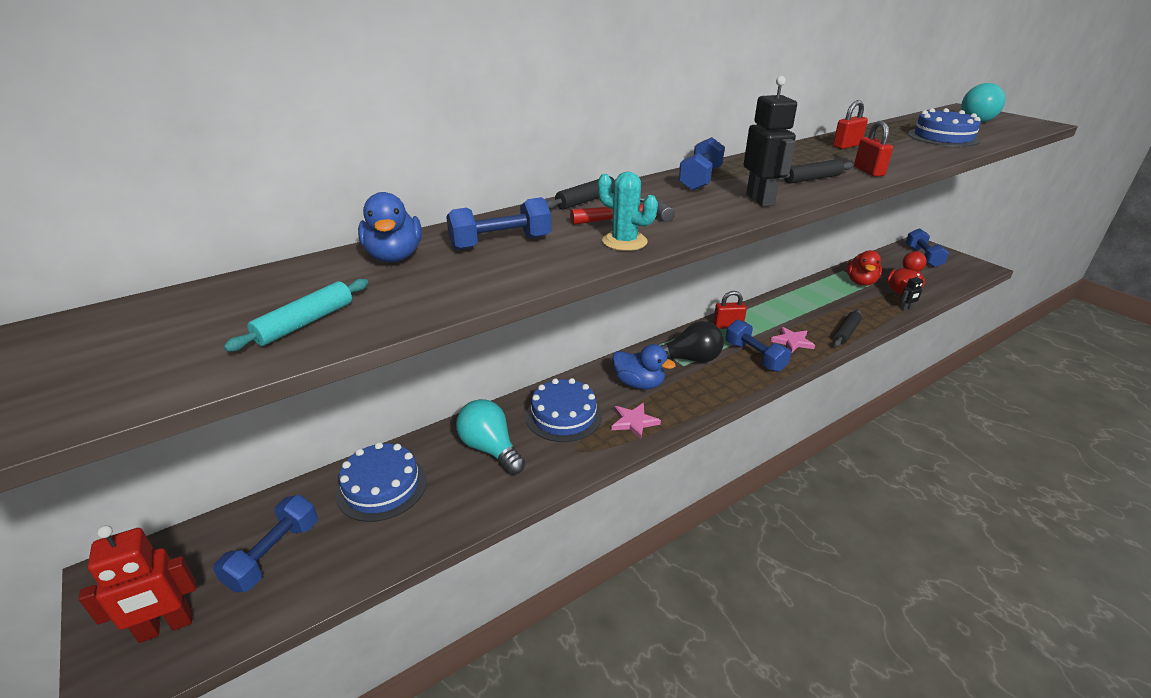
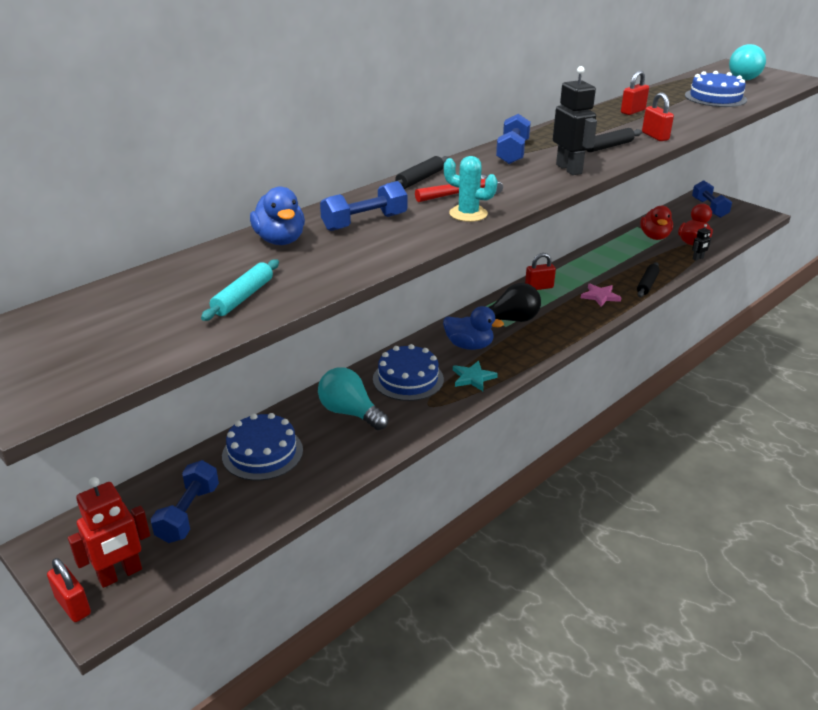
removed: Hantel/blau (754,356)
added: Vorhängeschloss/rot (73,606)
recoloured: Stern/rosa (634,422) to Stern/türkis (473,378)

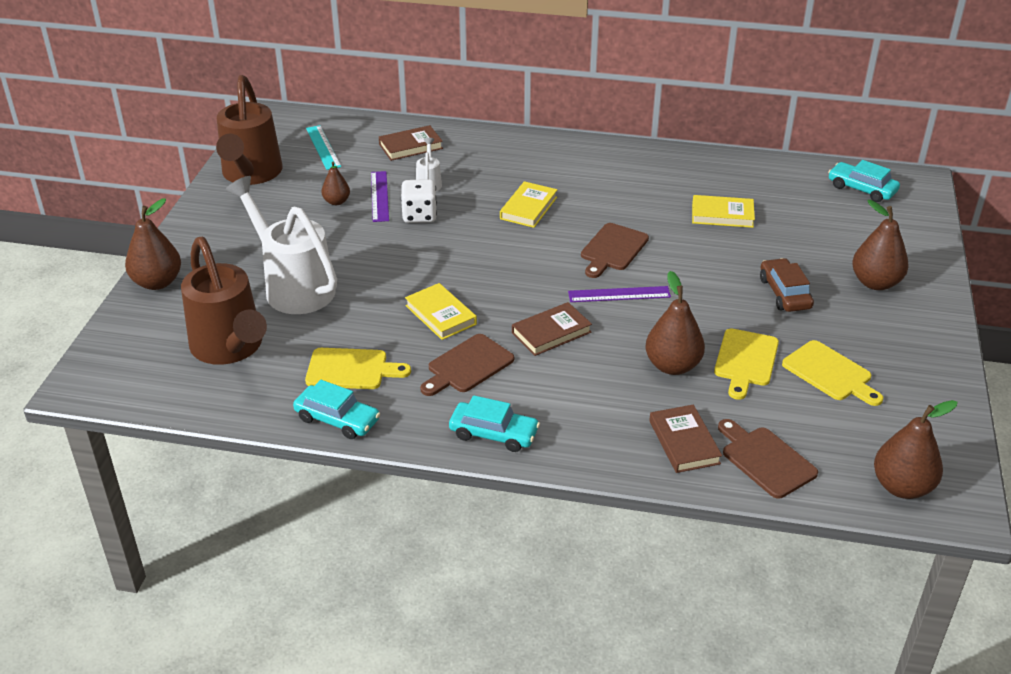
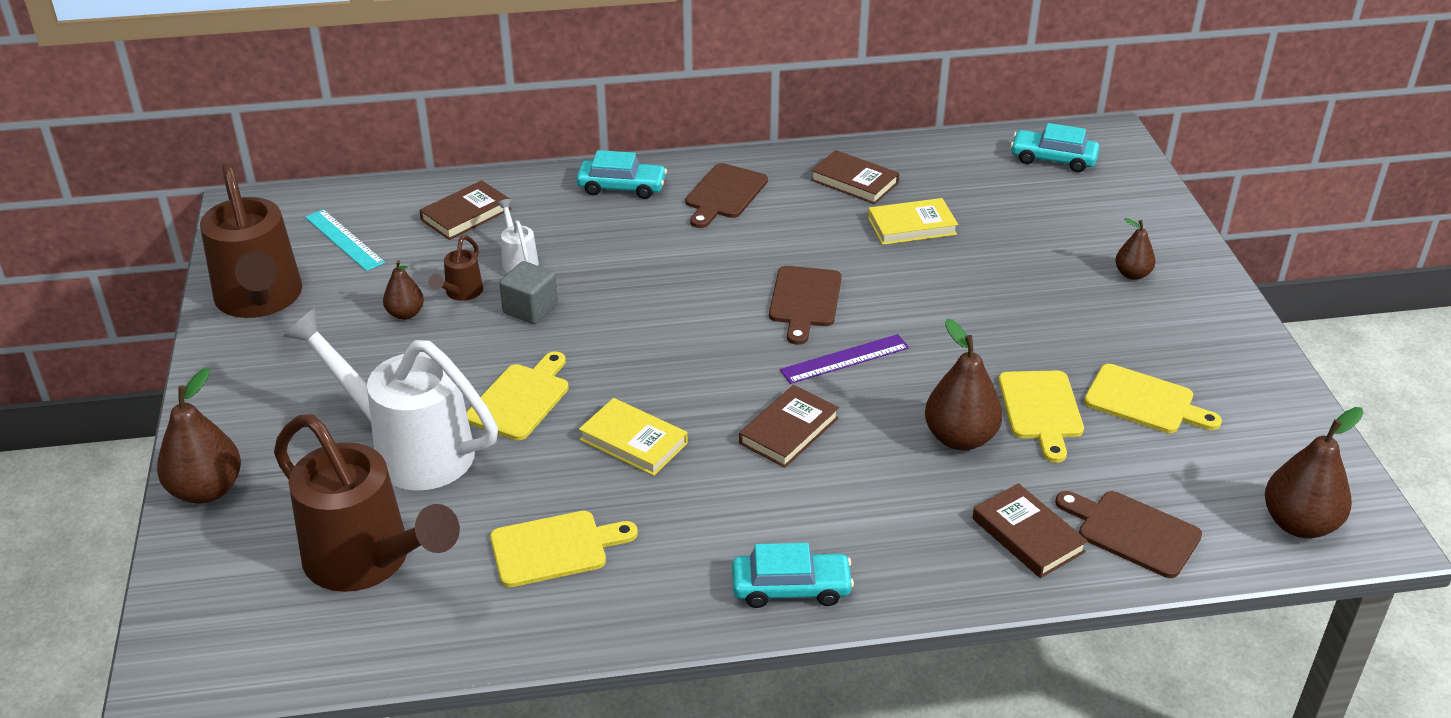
removed: Buch/gelb (528,208); Auto/braun (784,293)
added: Schneidebrett/gelb (521,399); Buch/braun (854,181)
moved: Auto/türkis (337,419) to (622,187); Schneidebrett/braun (467,366) to (724,194)
replaced: Lineal/lila (379,196) to Gießkanne/braun (461,293); Spielwürfel/weiß (419,215) to Kubus/grau (530,309)
resized: Birne/braun (875,283) = (1132,274) x0.58

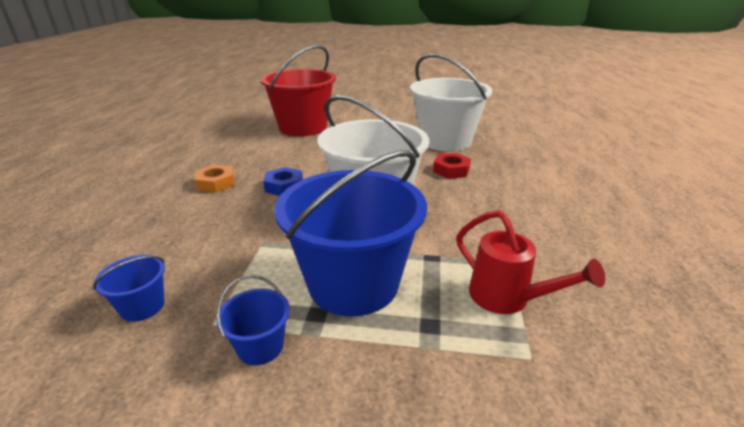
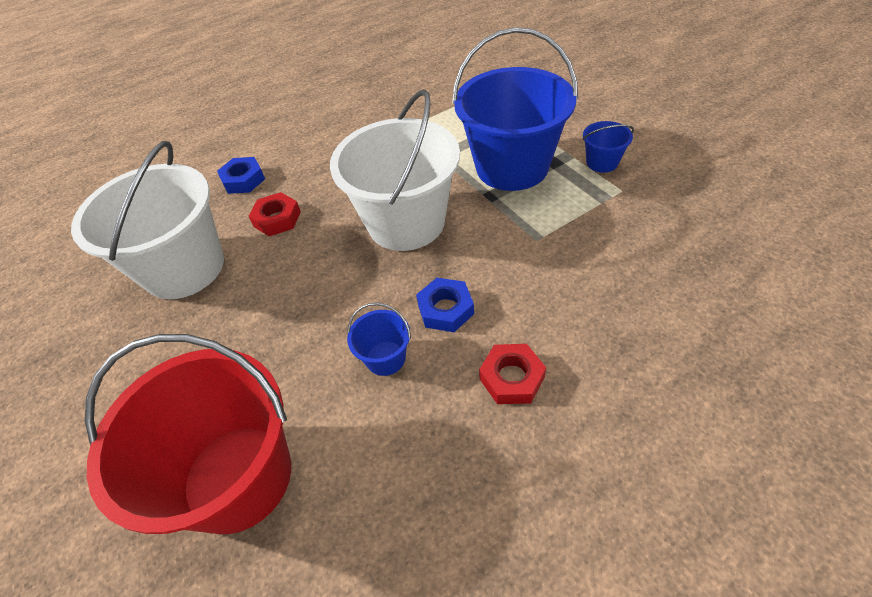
removed: Gießkanne/rot (507,298)
added: Sechskantmutter/blau (243,180)
moved: Eimer/blau (142,306) to (385,358)
recoloured: Sechskantmutter/orange (216,183) to Sechskantmutter/rot (512,378)

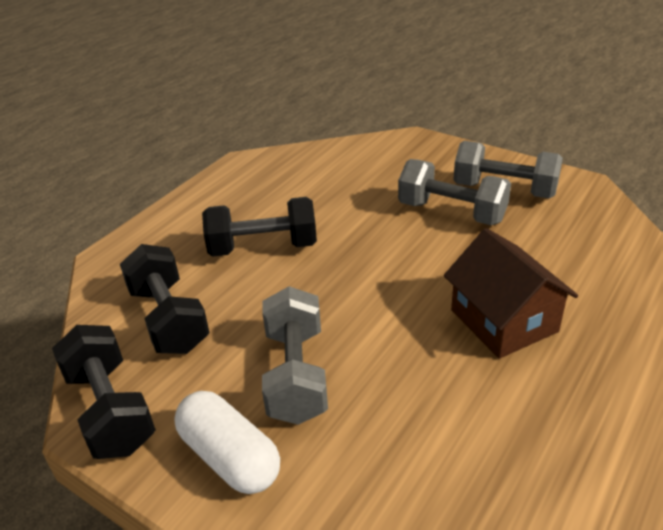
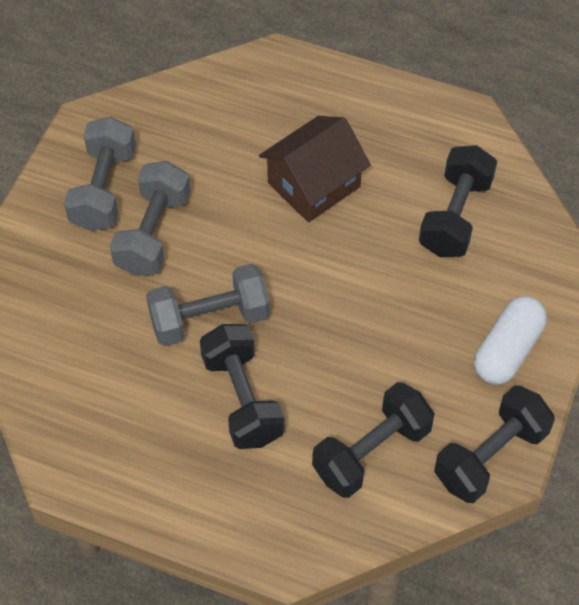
added: Hantel/schwarz (455,216)
moved: Hantel/grau (296,375) to (209,319)

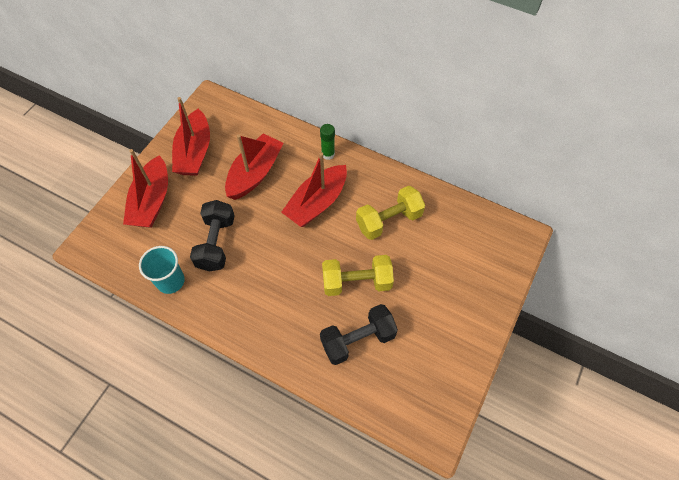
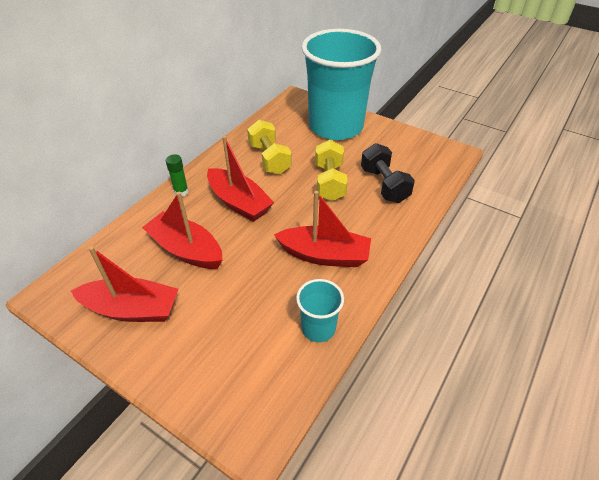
removed: Hantel/schwarz (216,243)
added: Becher/türkis (335,127)
moved: Boot/rot (152,201) to (324,255)

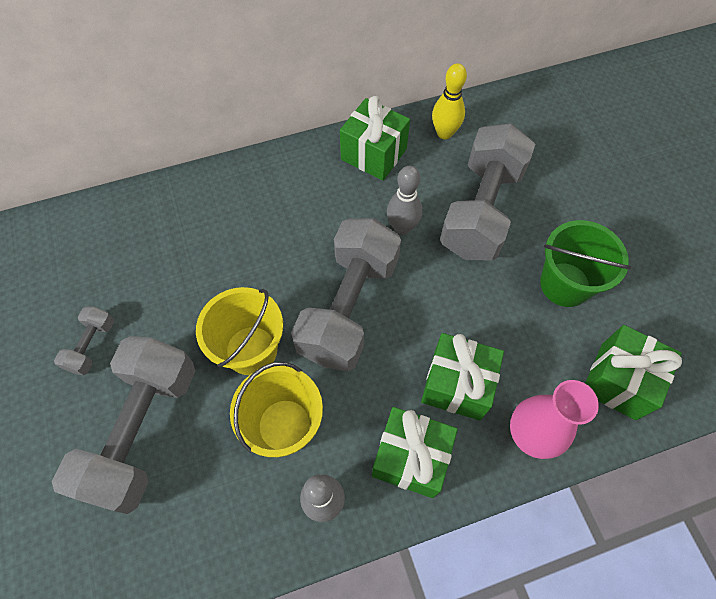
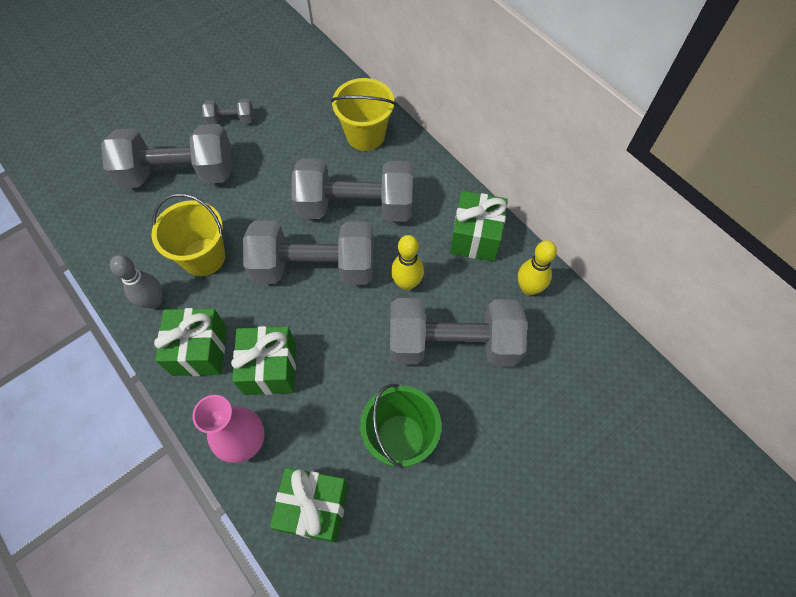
added: Hantel/grau (356,206)
moved: Eimer/gelb (251,350) to (365,135)
recoloured: Bowlingkegel/grau (402,227) to Bowlingkegel/gelb (407,283)

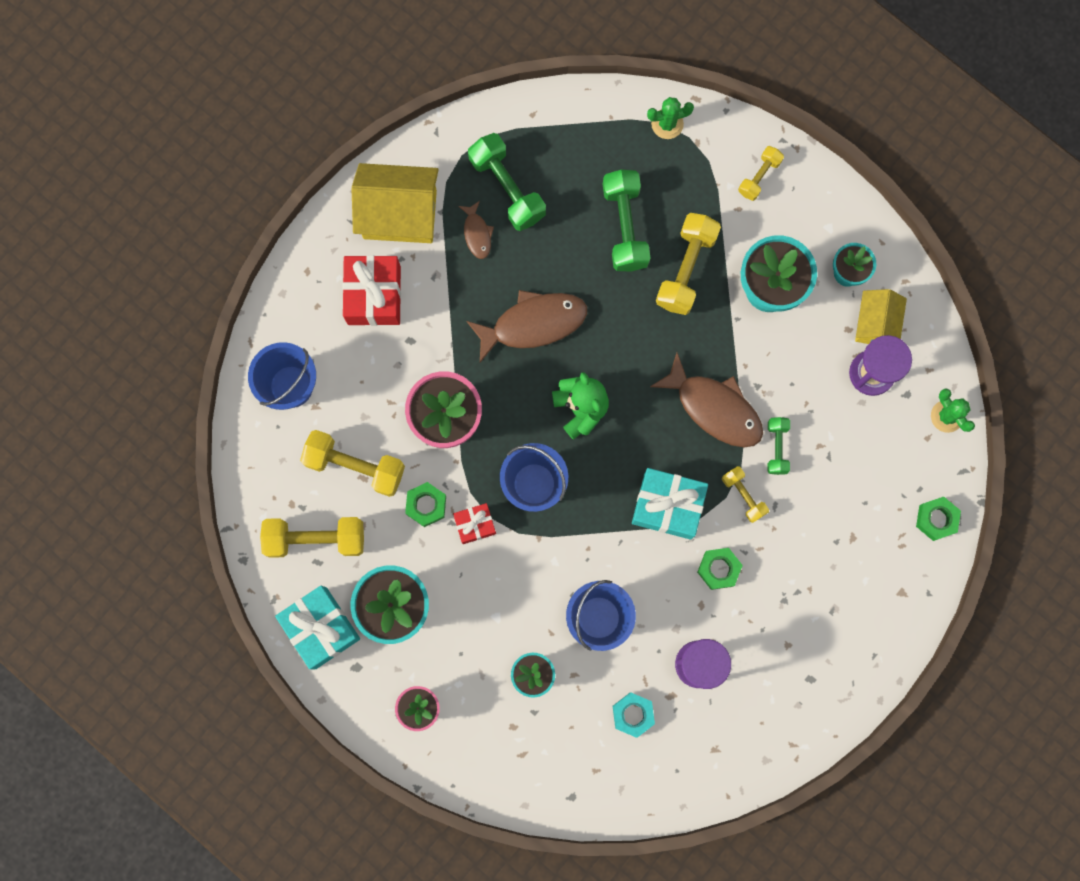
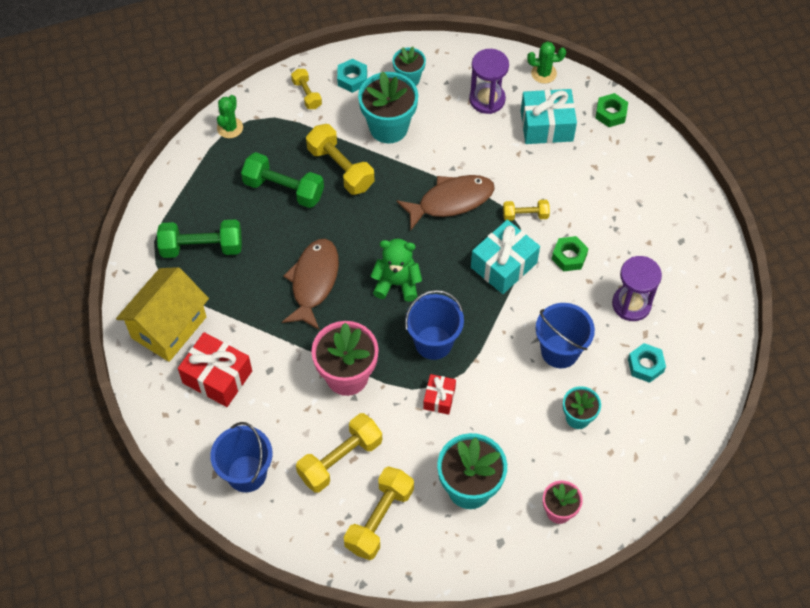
removed: Sechskantmutter/grün (426,505); Fisch/braun (477,234); Hantel/grün (777,447); Haus/gelb (875,324)
added: Sechskantmutter/türkis (352,79)
moved: Geschenk/türkis (321,628) to (546,126)

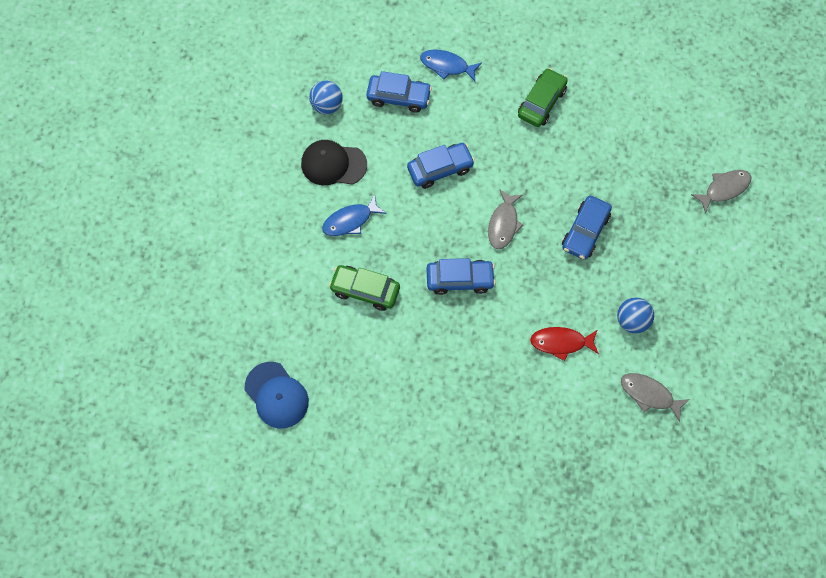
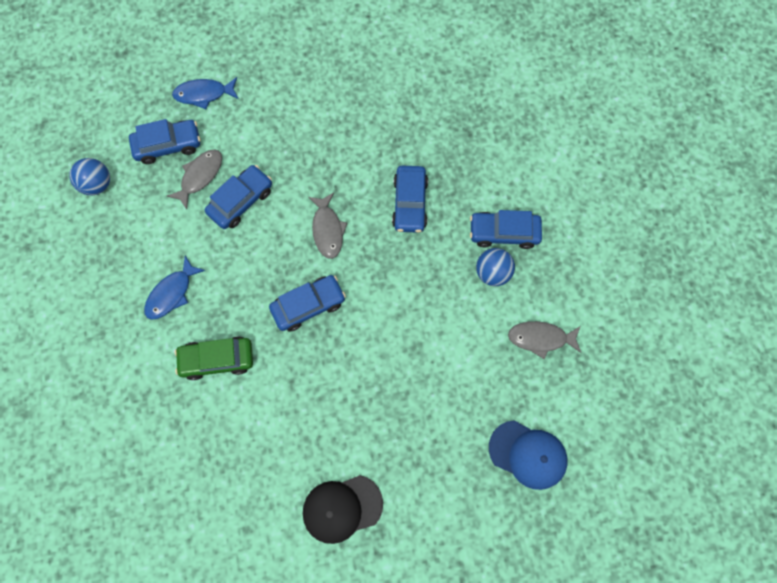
removed: Auto/grün (541,102); Fisch/rot (561,342)
added: Auto/blau (503,233)
moved: Kappe/blau (276,395) to (528,454); Kappe/schwarz (333,164) to (342,508); Fisch/grau (724,189) to (200,176)

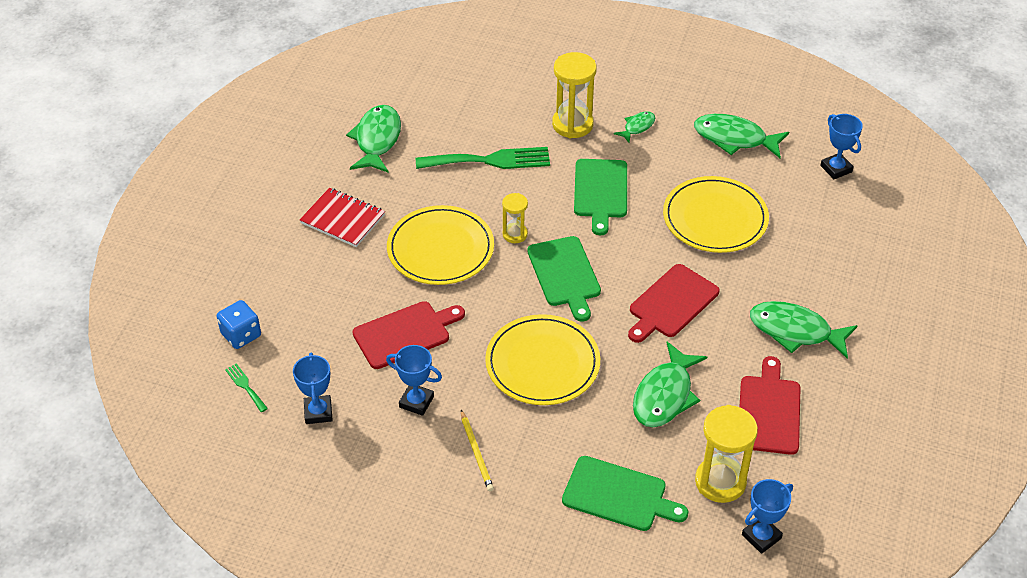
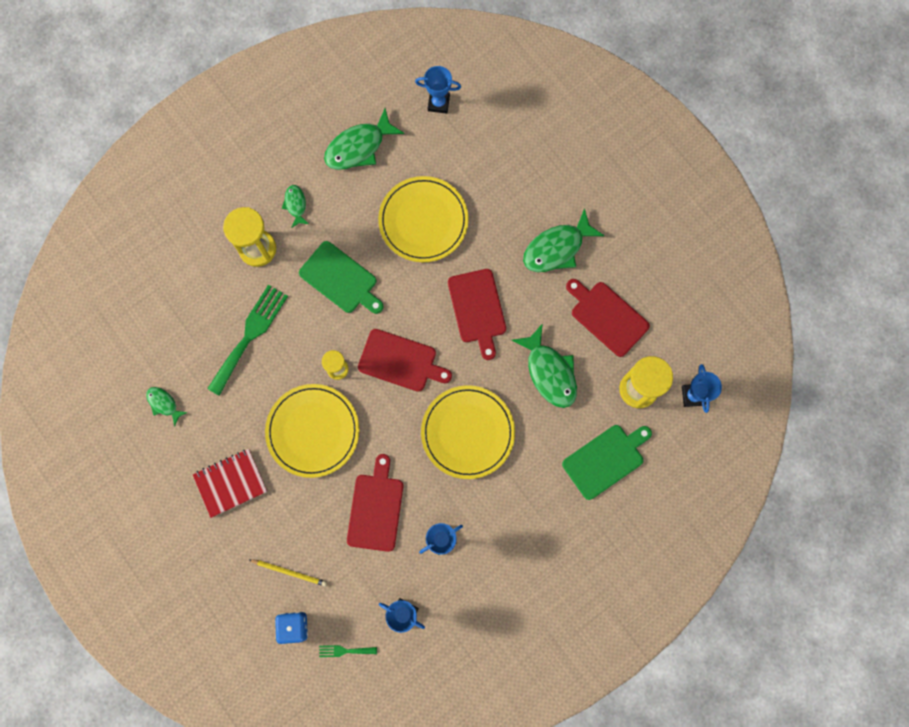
moved: Bleistift/gelb (476,452) to (289,572)
recoloured: Schneidebrett/grün (565,274) to Schneidebrett/rot (400,361)
resized: Fisch/grün (377,140) = (164,404) x0.53

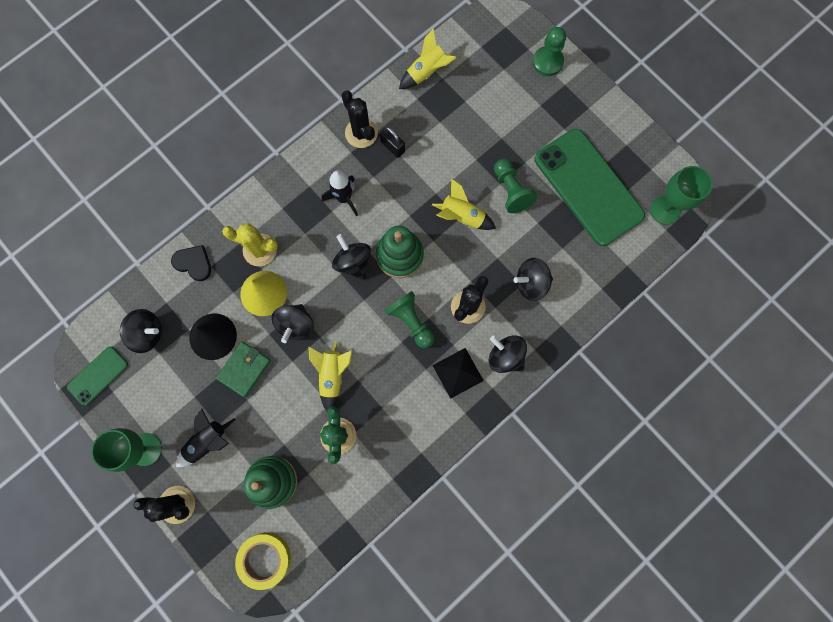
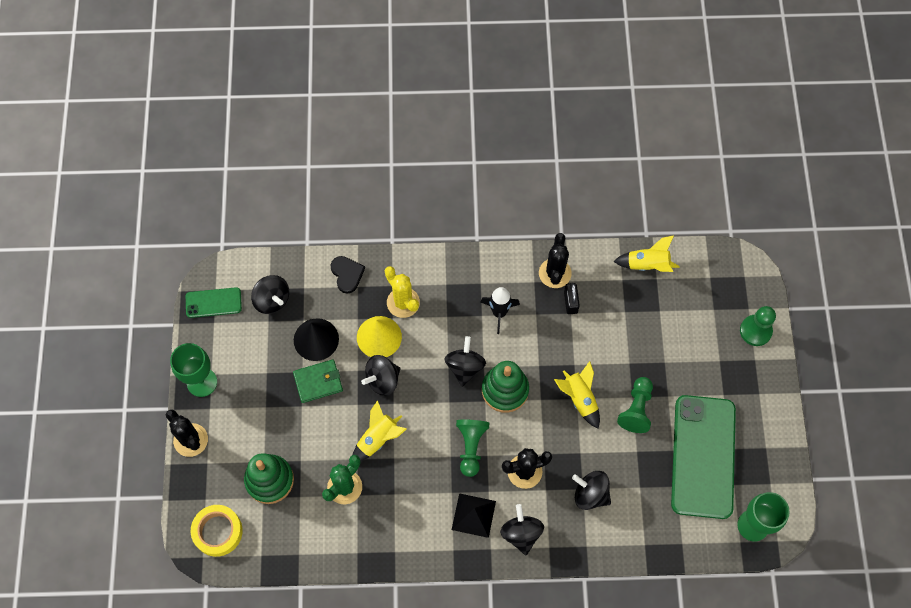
removed: Rakete/schwarz (208,441)

